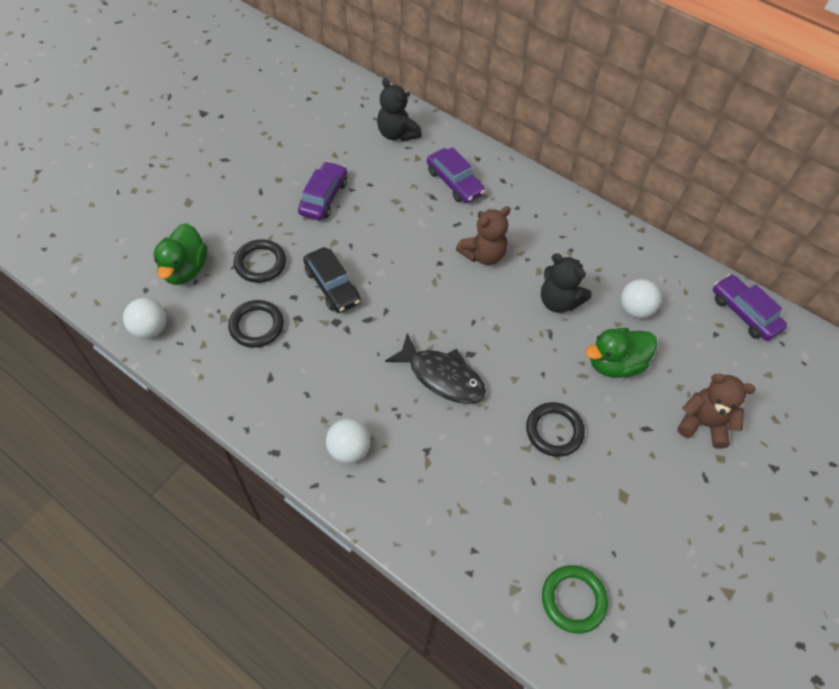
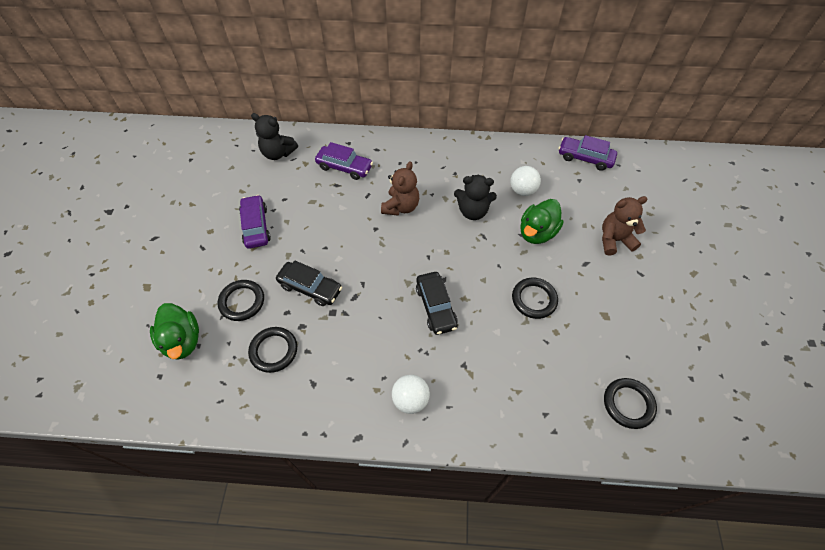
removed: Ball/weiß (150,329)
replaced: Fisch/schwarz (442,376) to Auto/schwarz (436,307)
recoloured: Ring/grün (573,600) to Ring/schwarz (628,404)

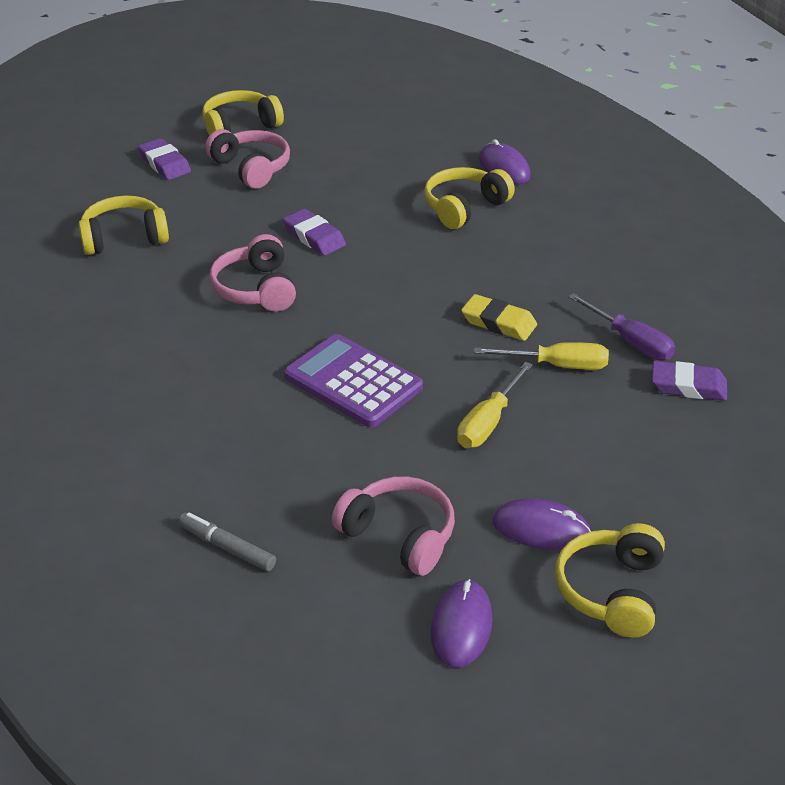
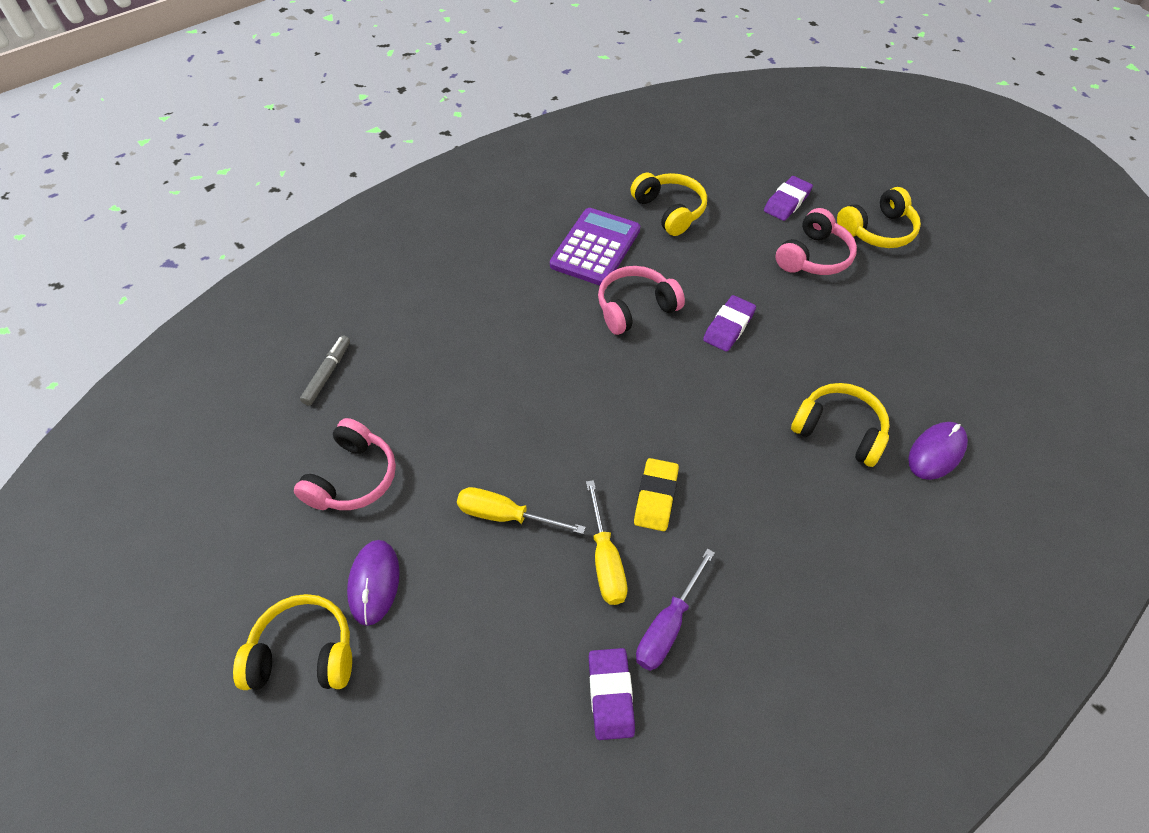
removed: Computermaus/lila (461,626)
moved: Taschenrechner/lila (353,382) to (595,247)
turned: Kopfhörer/gelb (240,126) = (877,231) 105 degrees clockwise

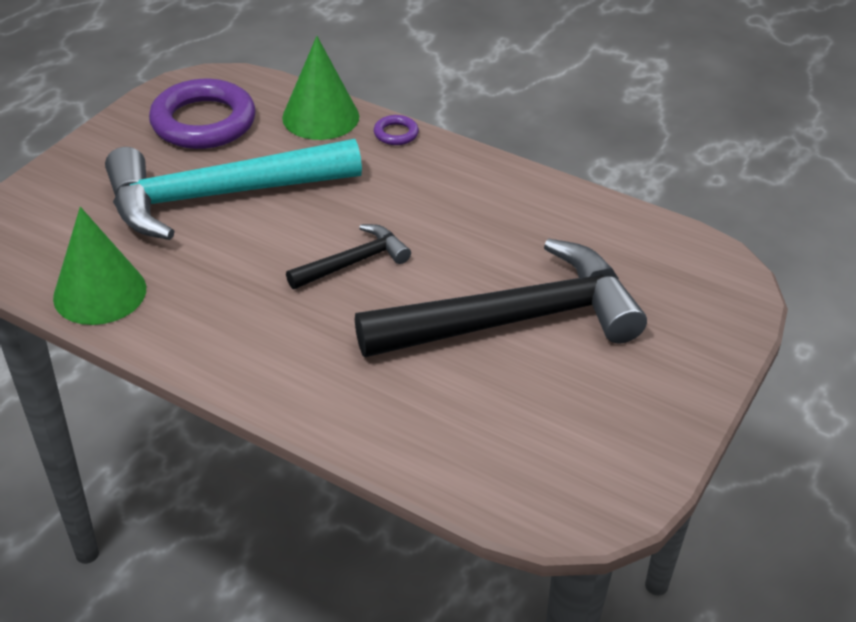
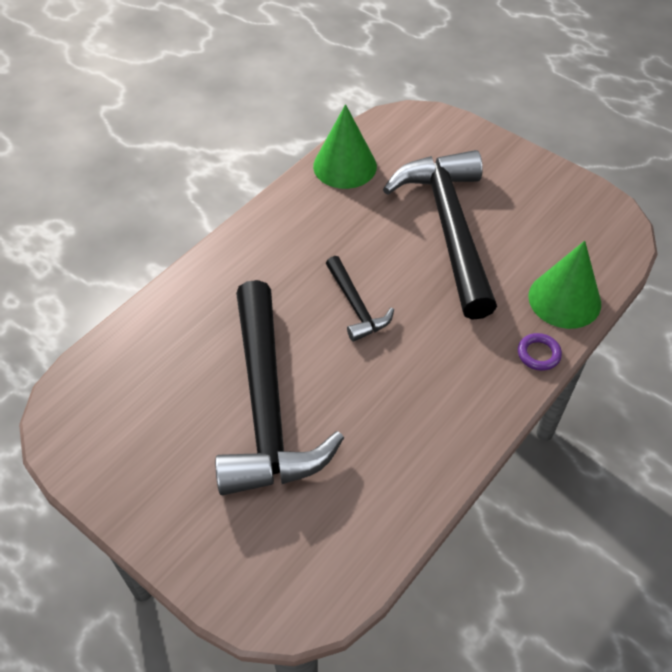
removed: Ring/lila (203,122)
recoloured: Hammer/türkis (218,196) to Hammer/schwarz (449,228)

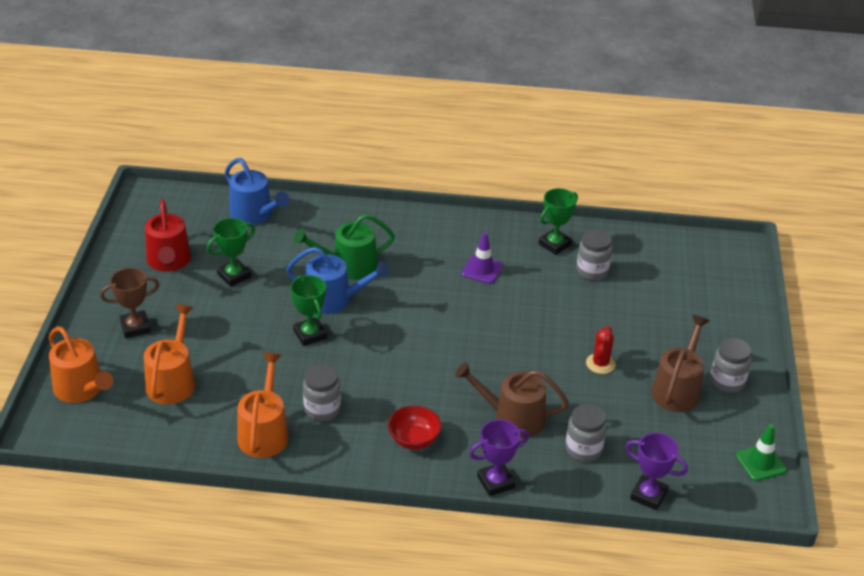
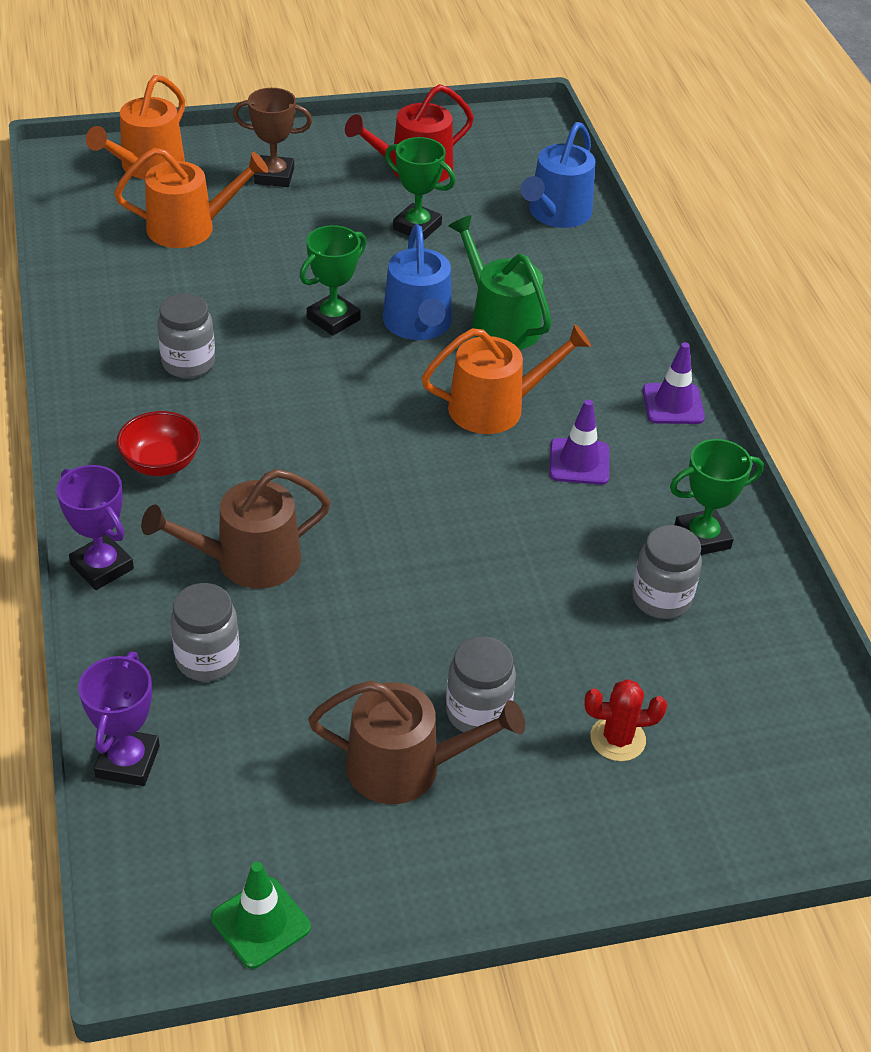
added: Leitkegel/lila (673,404)
moved: Gießkanne/orange (264,433) to (495,407); Kaktus/rot (600,364) to (617,739); Einmachglas/grau (727,382) to (478,712)
turned: Pokal/braun (135,327) = (274,176) 45 degrees counterclockwise; Gießkanne/braun (513,418) = (247,561) 105 degrees counterclockwise; Pokal/grün (554,244) = (702,537) 45 degrees counterclockwise

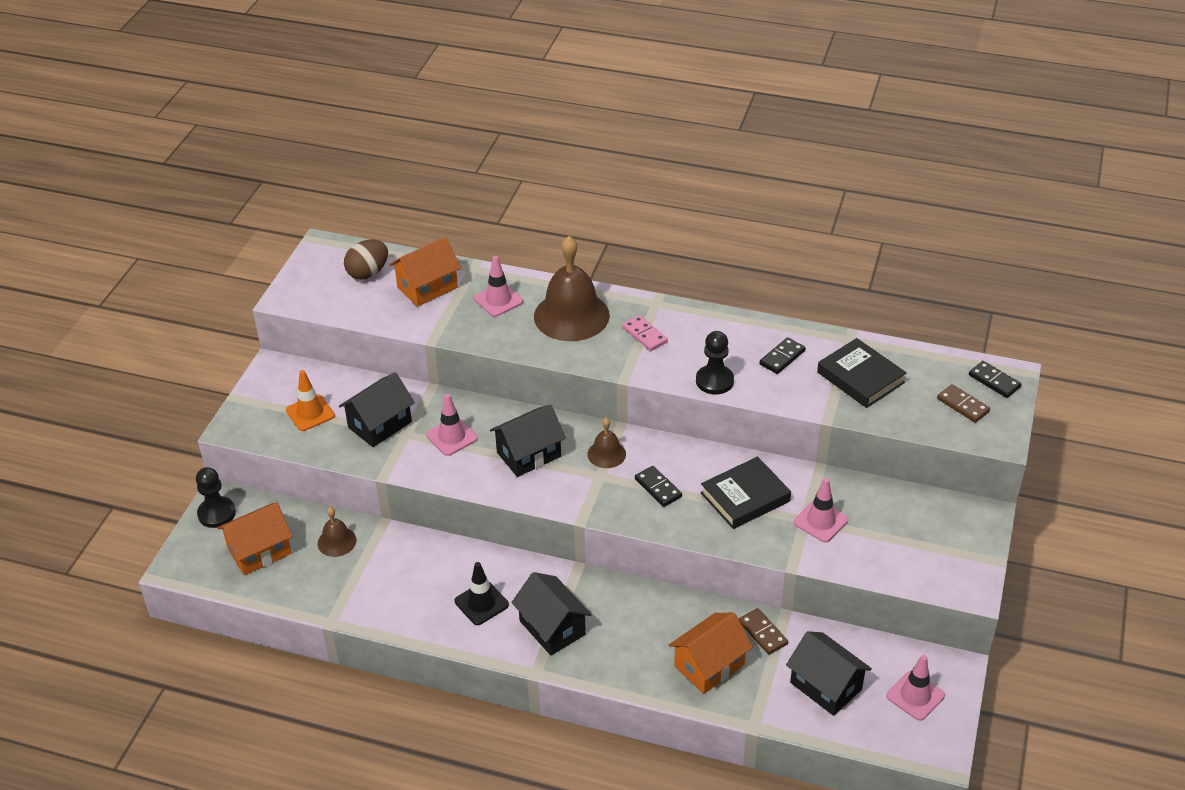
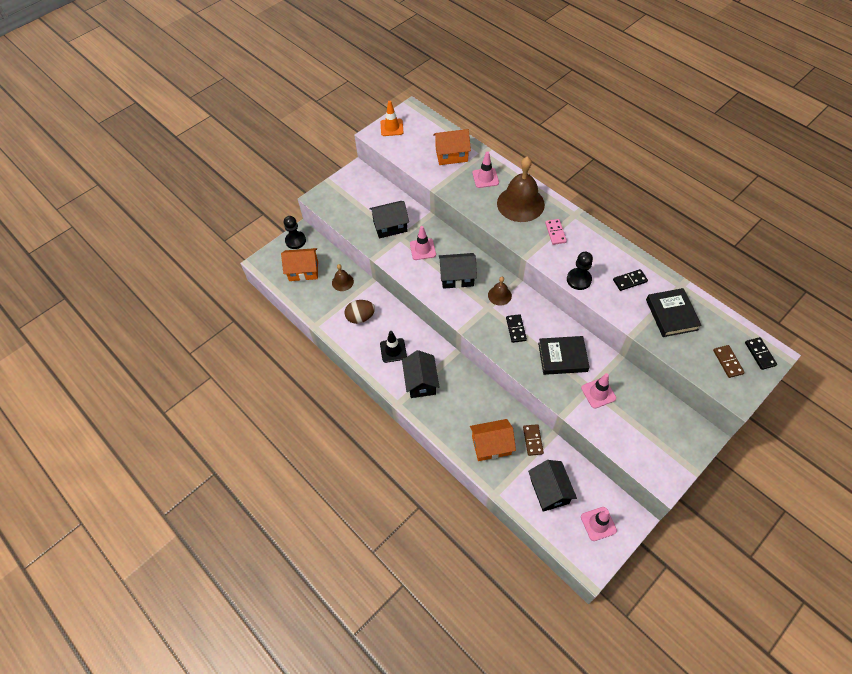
moved: Leitkegel/orange (310,413) to (392,127); Ei/braun (368,273) to (360,317)

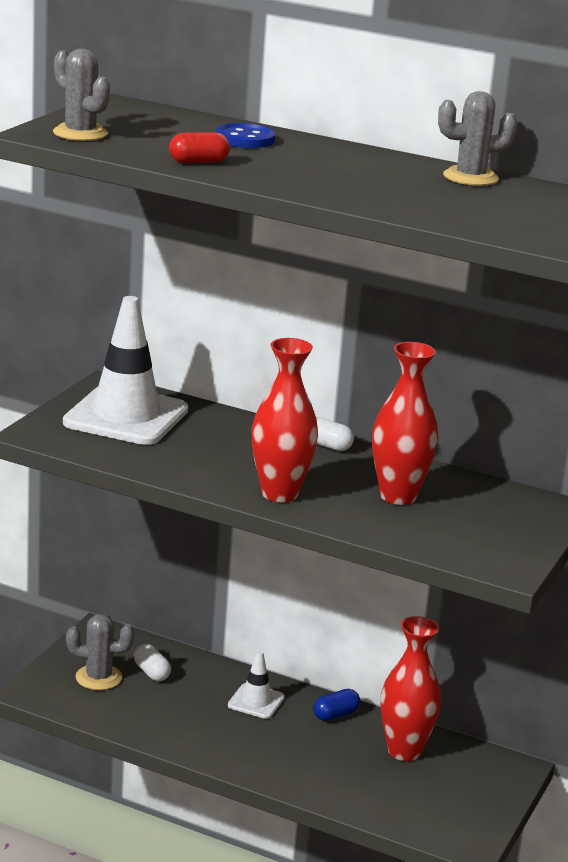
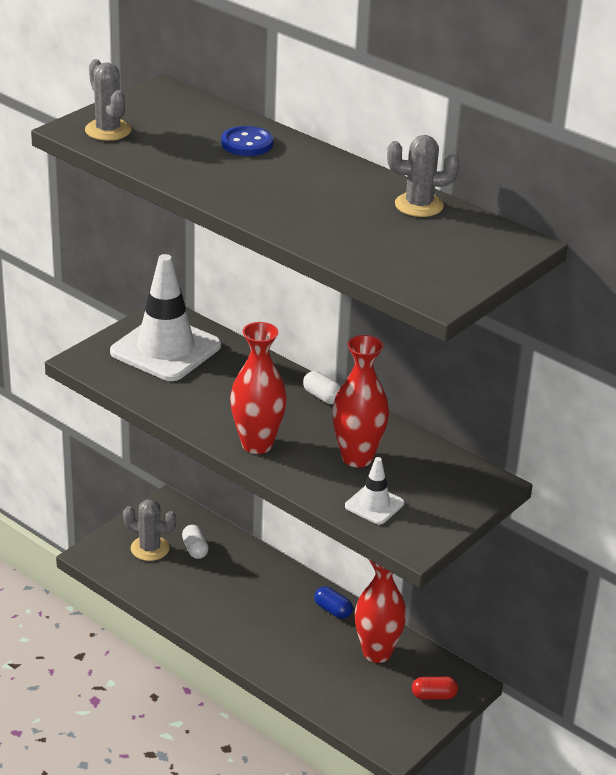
moved: Kapsel/rot (198,162) to (433,696); Leitkegel/weiß (256,701) to (374,505)
turned: Kapsel/blau (335,715) = (333,610) 60 degrees clockwise

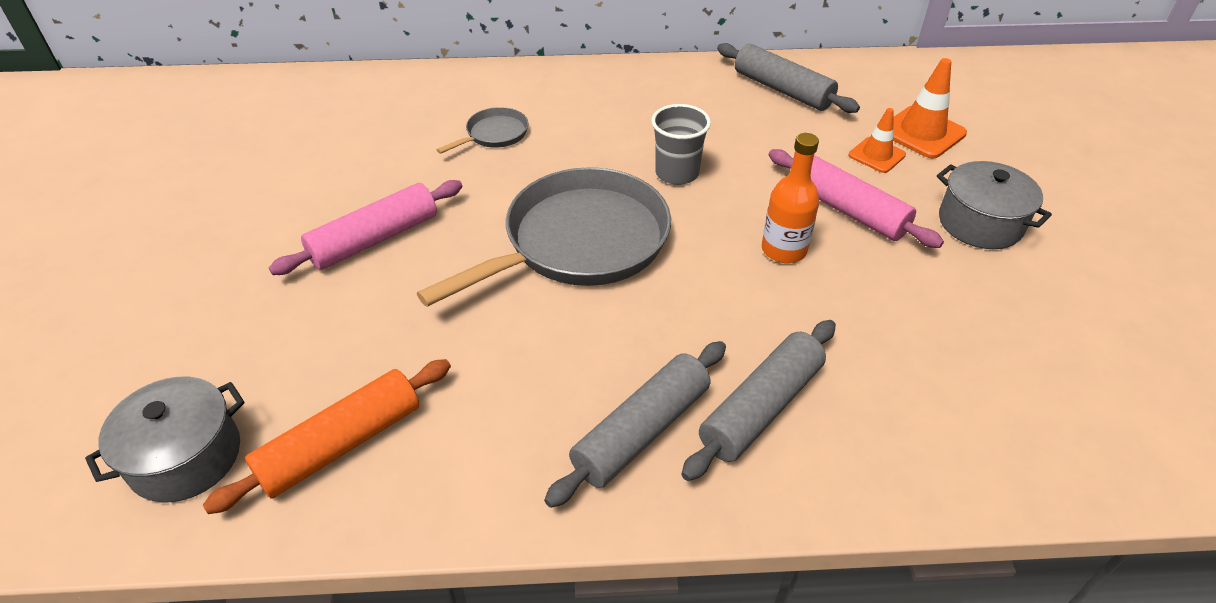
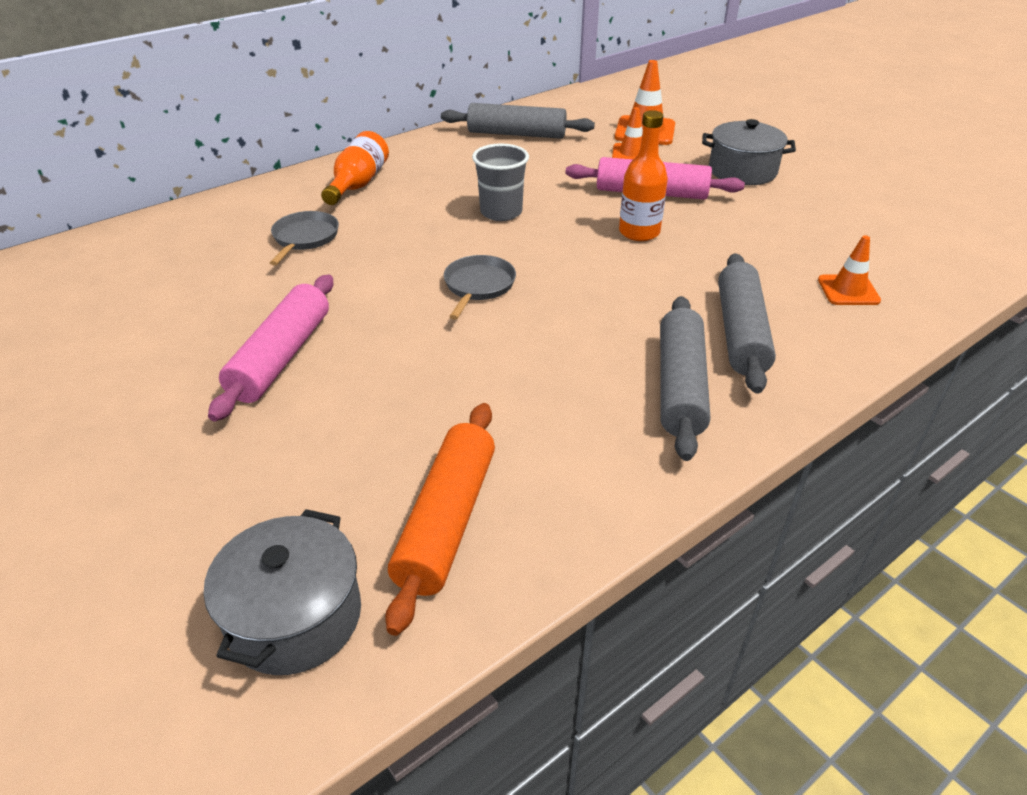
added: Flasche/orange (358,184); Leitkegel/orange (848,290)
resized: Pfanne/grau (579,242) = (478,286) x0.44

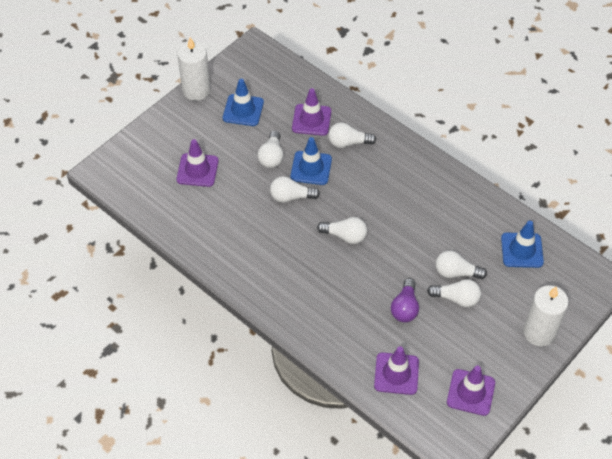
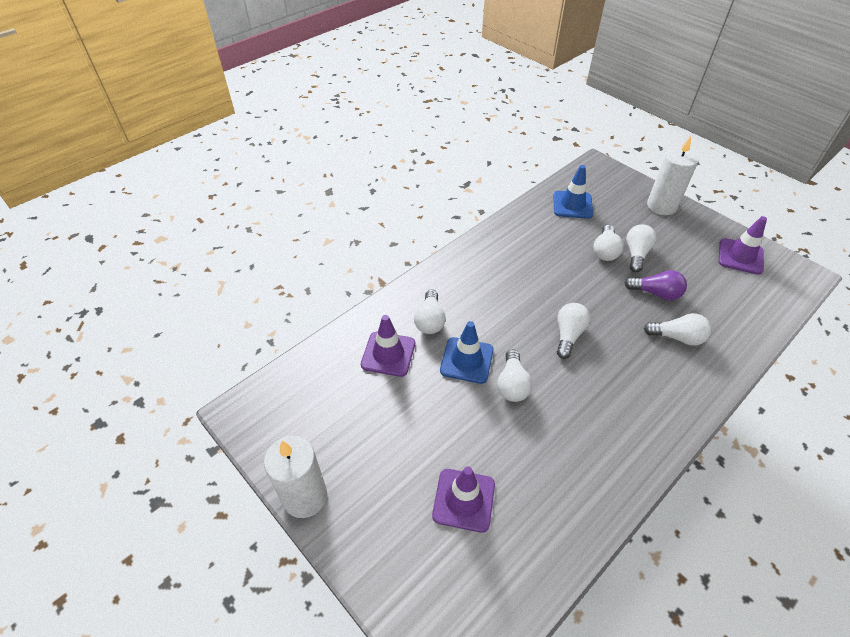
removed: Leitkegel/blau (243,110); Leitkegel/lila (396,374)
moved: Glühbirne/weiß (271,156) to (677,337)

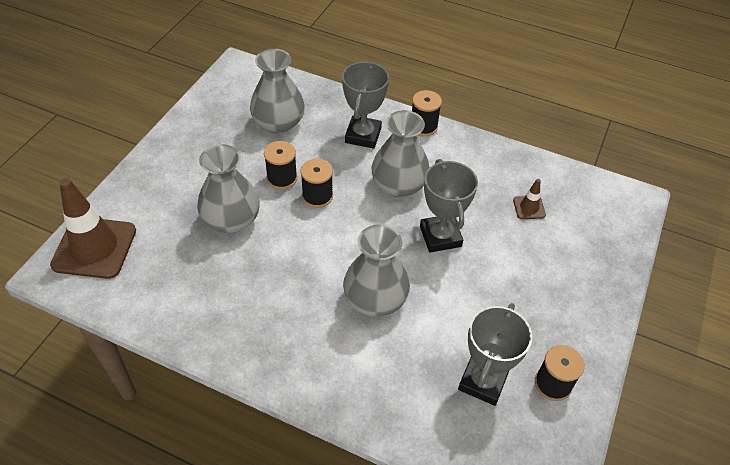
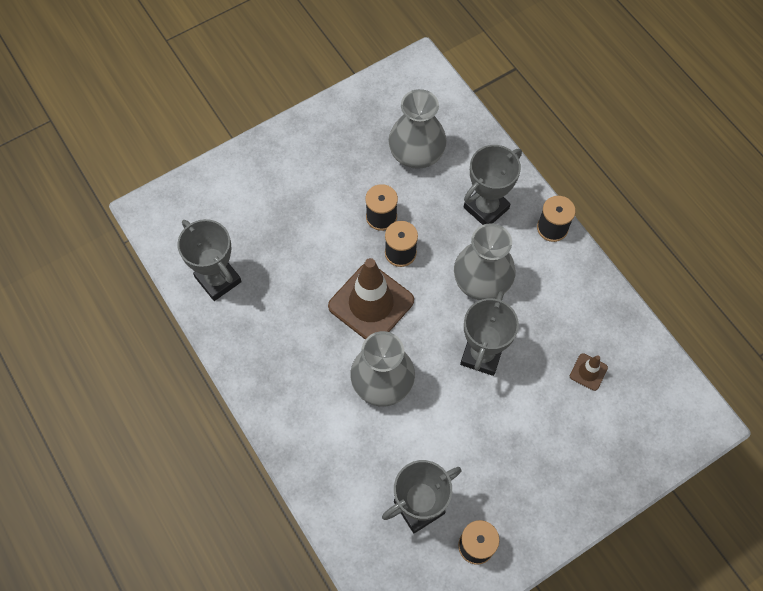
removed: Vase/grau (231,220)
added: Pokal/grau (218,279)
moved: Leitkegel/braun (94,248) to (371,303)

